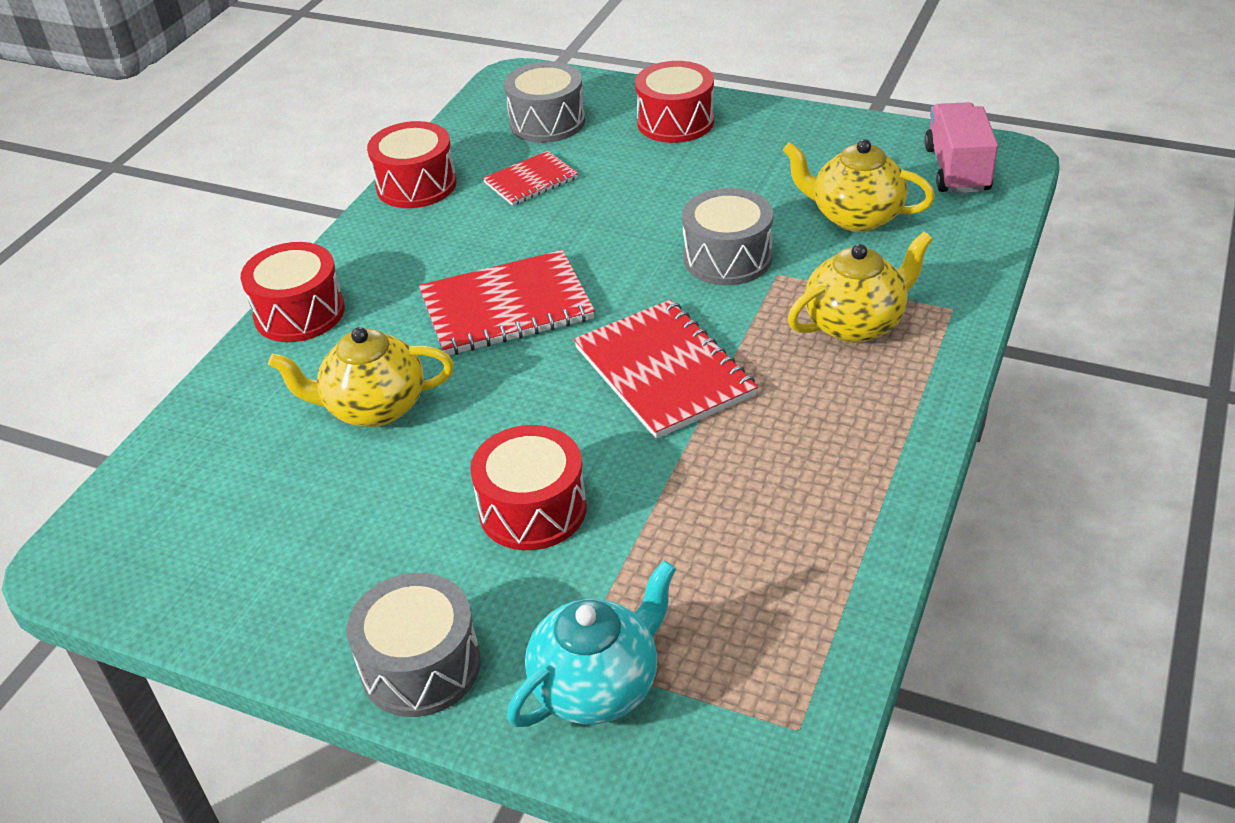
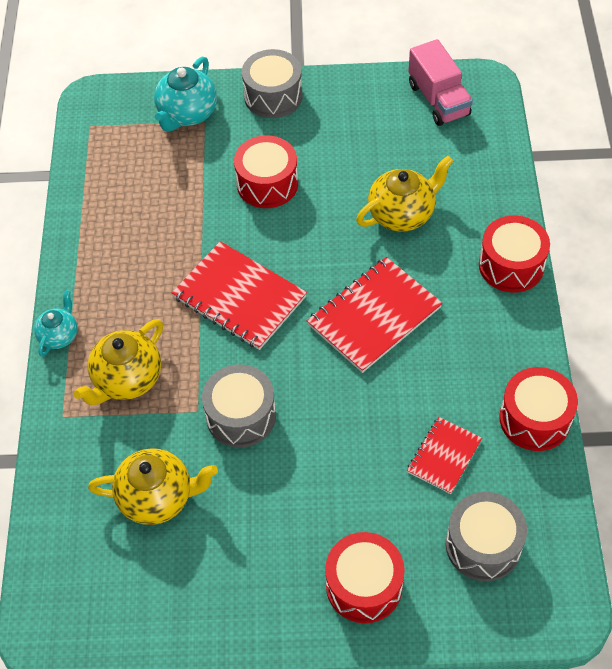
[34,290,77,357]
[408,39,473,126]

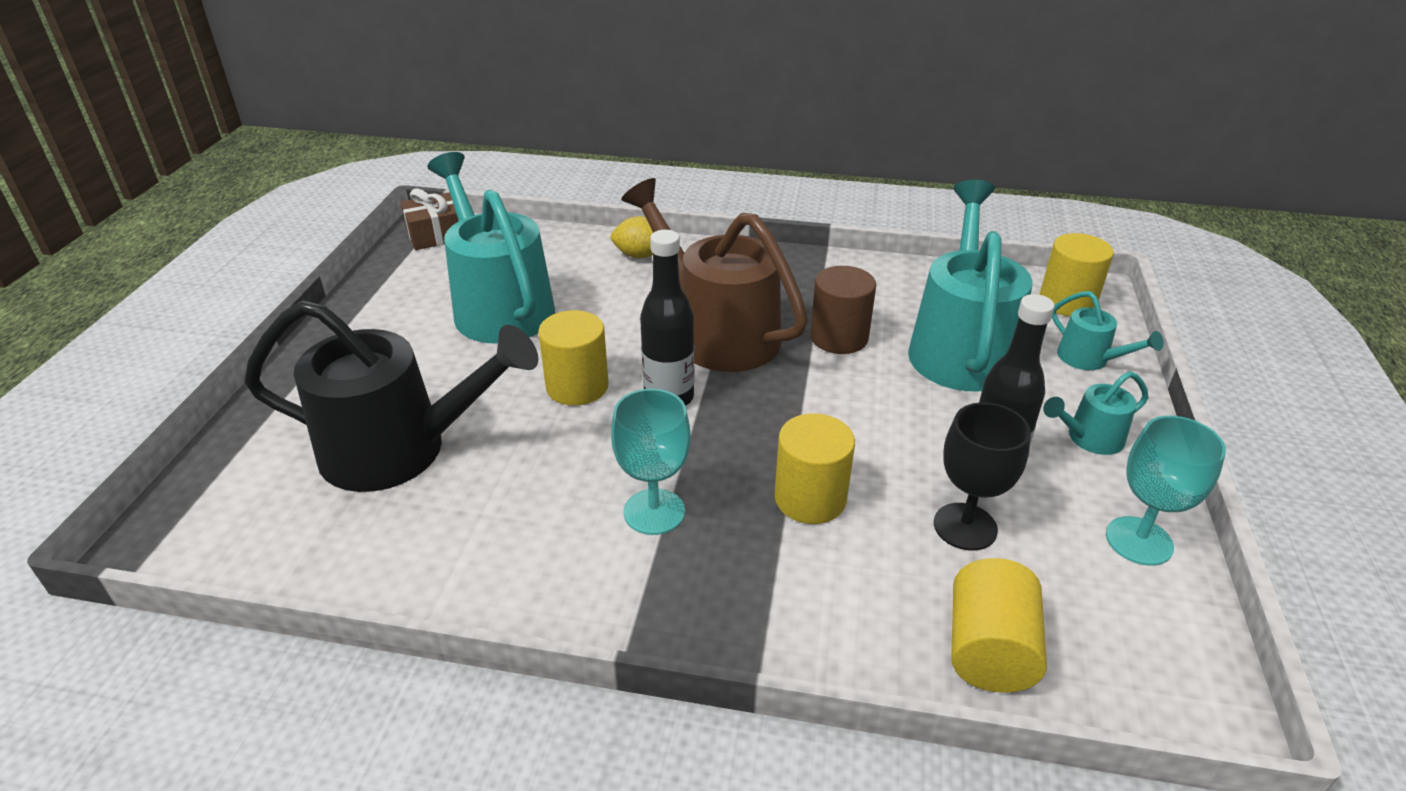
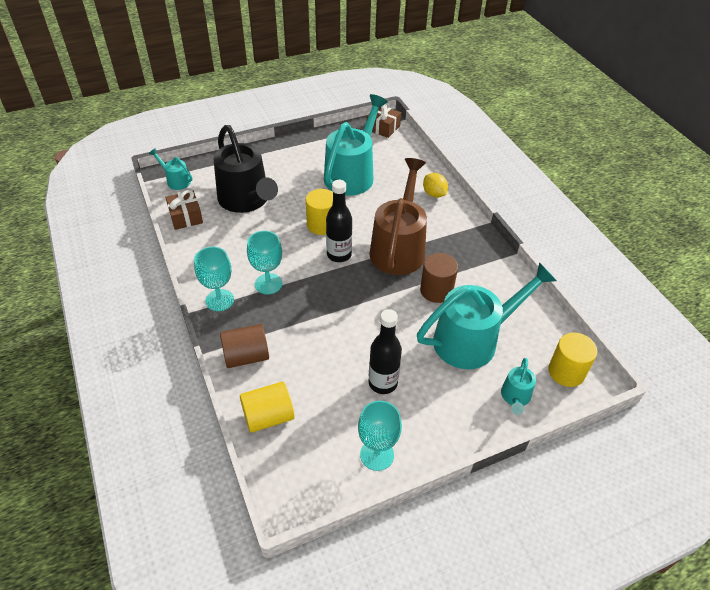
[774,413,855,524] (first image)
[934,402,1031,551] (first image)
[165,190,203,230]
[194,247,234,311]
[220,324,269,368]
[149,148,192,190]

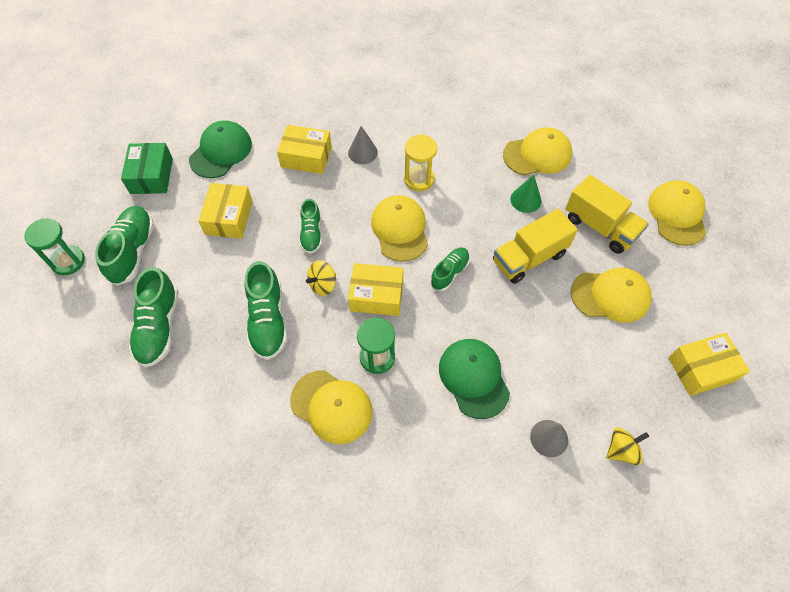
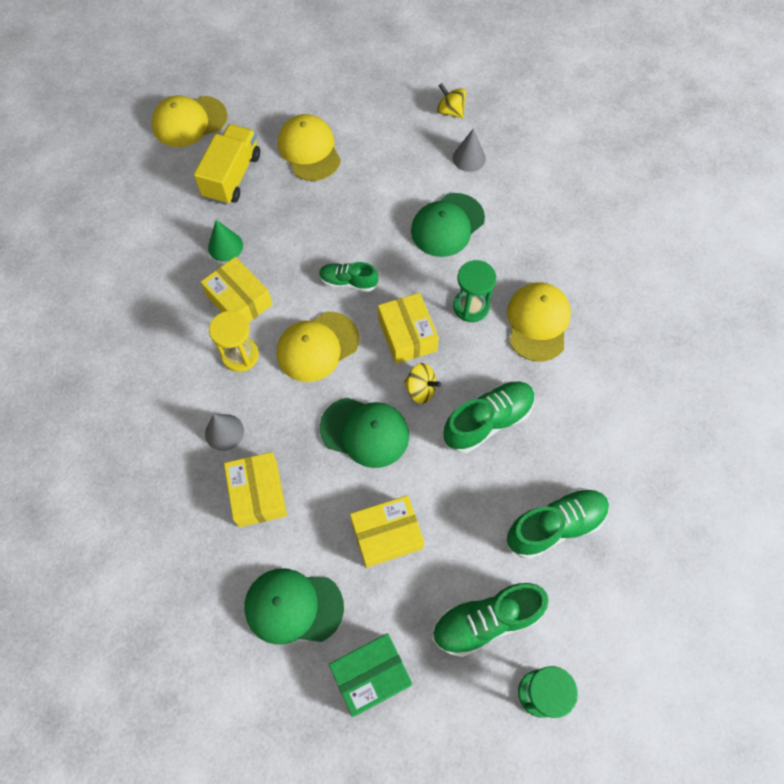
[493,209,578,284] (first image)
[503,127,572,175] (first image)
[201,257,273,323]
[320,398,409,468]

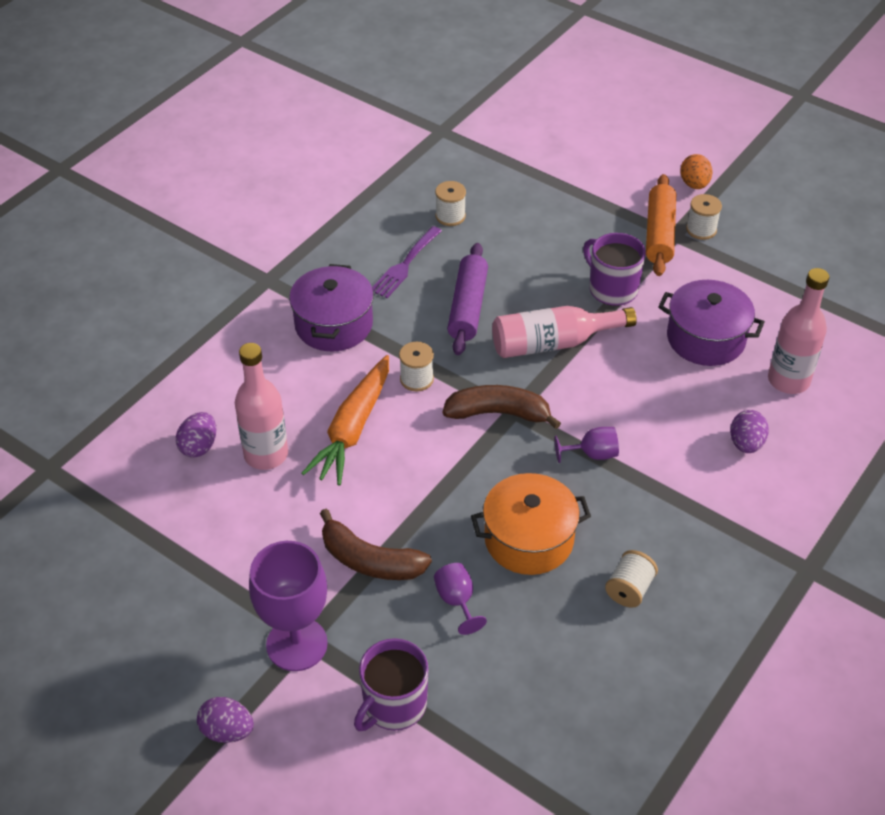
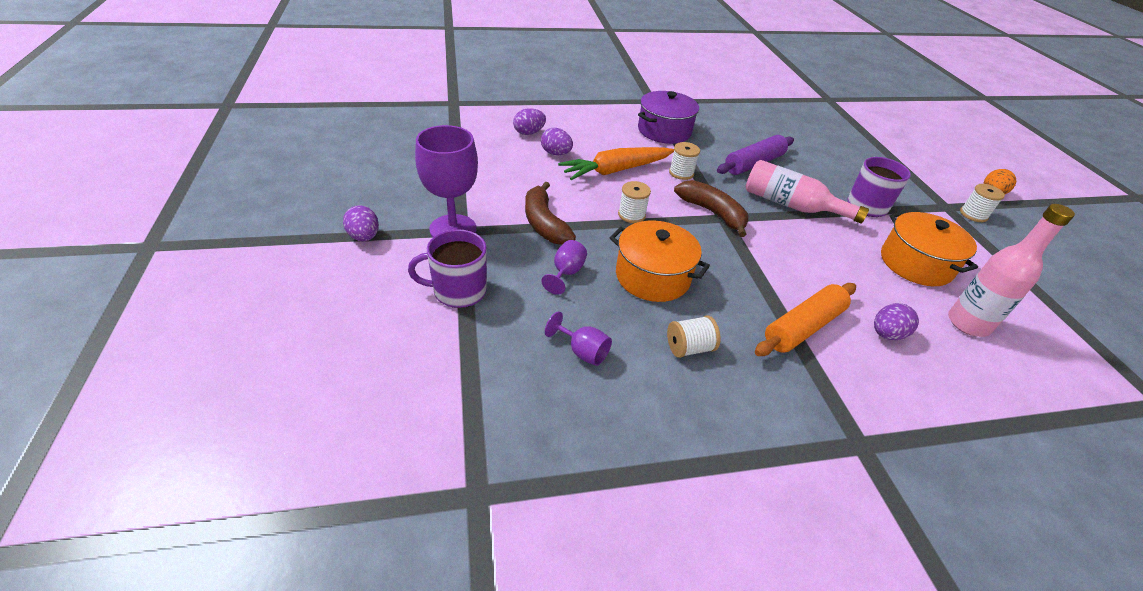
[372,226,442,298] (first image)
[618,181,651,223]
[545,312,612,366]
[755,283,856,356]
[541,128,573,155]
[881,211,978,286]

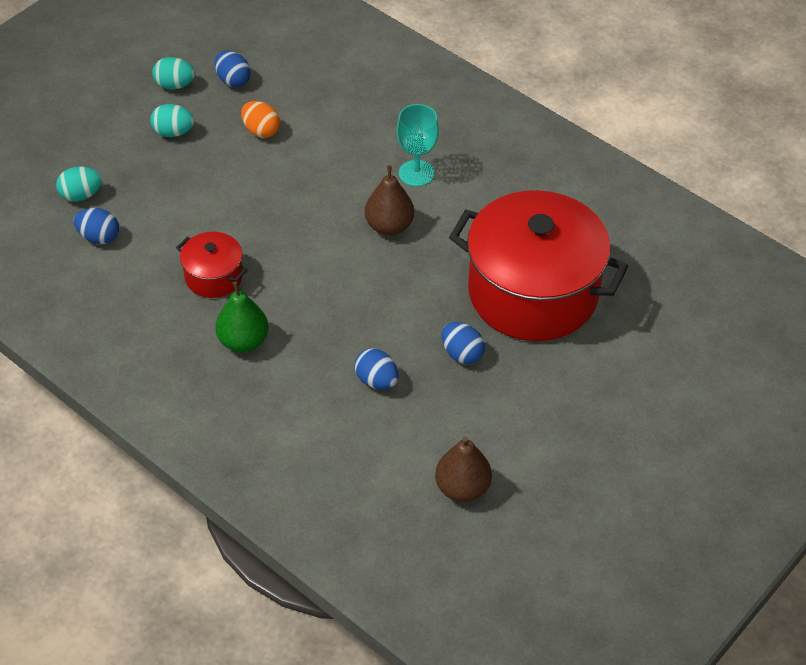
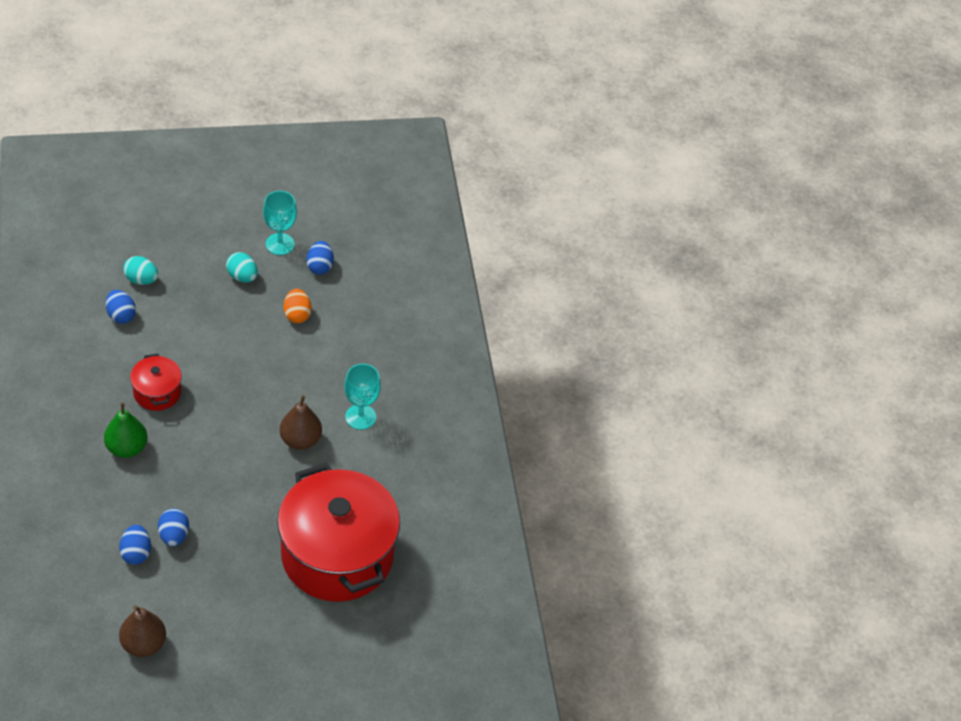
[119,524,151,565]
[263,191,297,255]

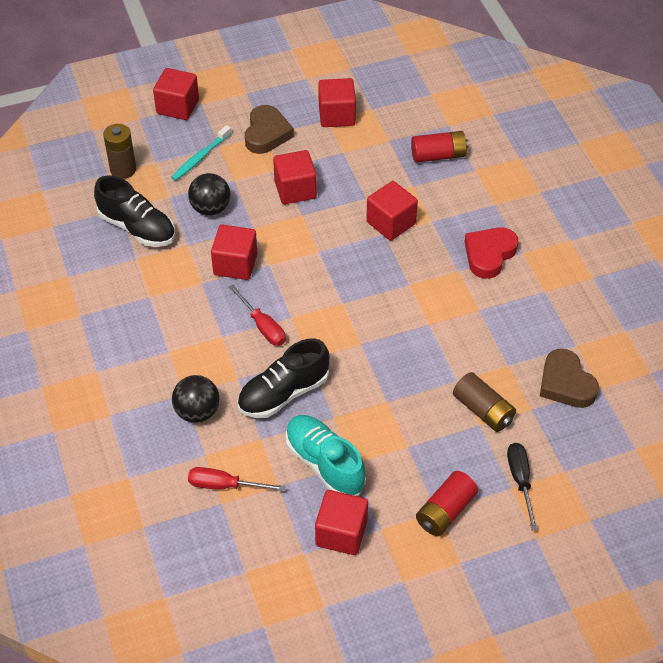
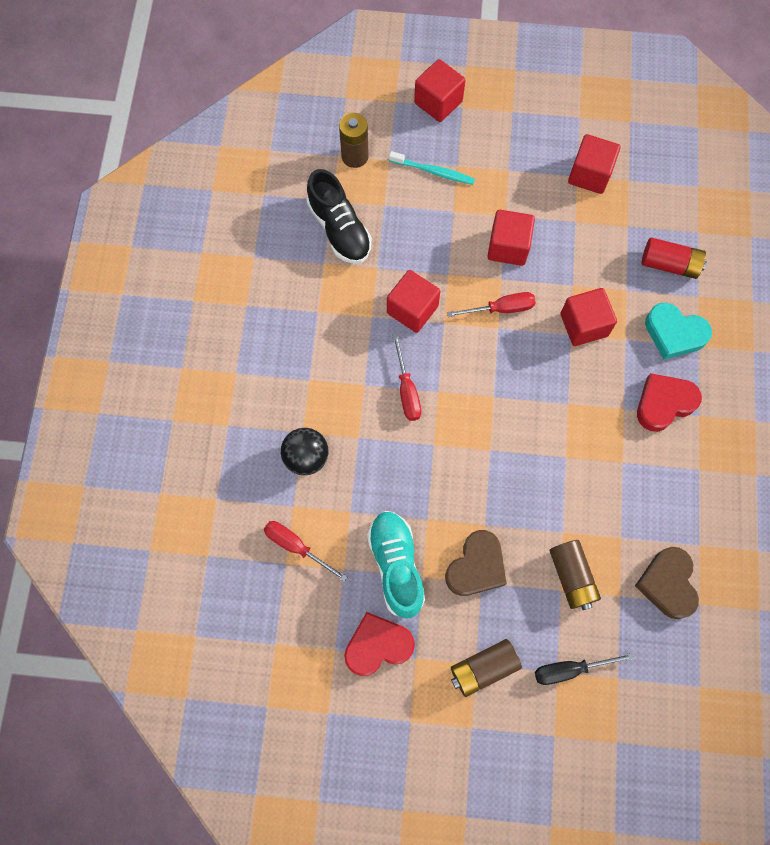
[188,173,230,216] (first image)
[237,338,329,418] (first image)
[447,292,536,317]
[645,303,712,359]
[445,530,507,596]
[344,612,415,676]
[451,639,522,697]
[389,151,475,185]
[535,653,634,685]

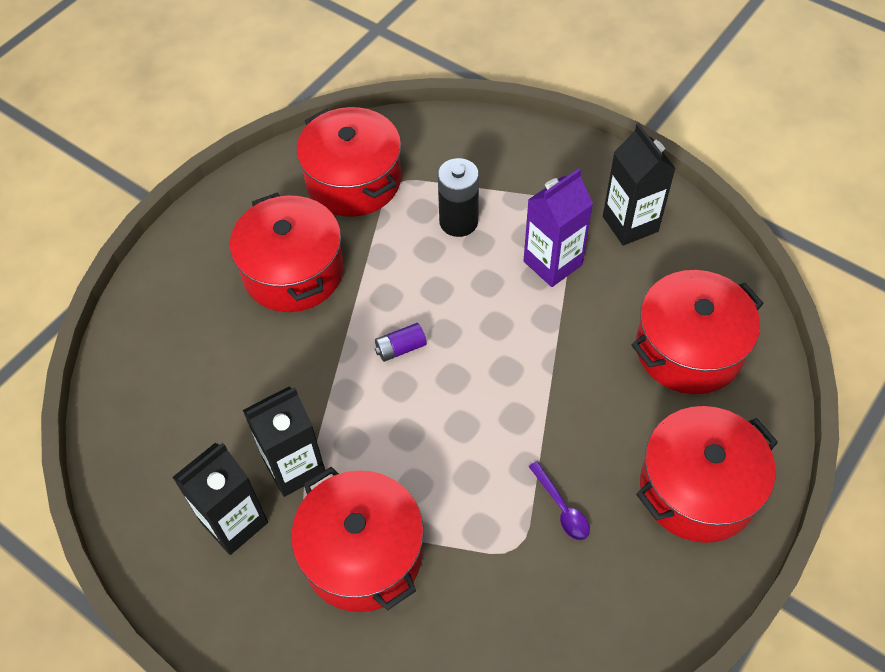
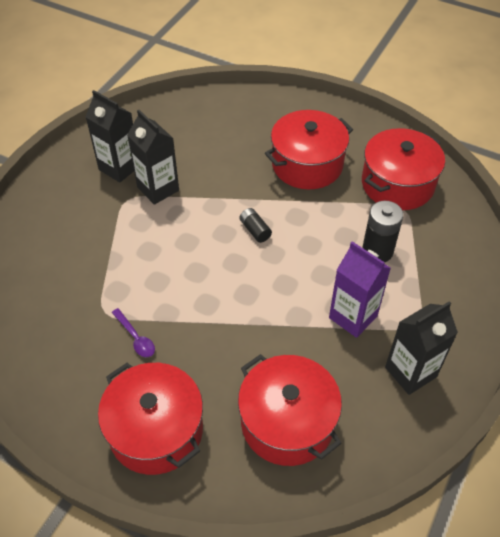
[291,467,424,612] (first image)
[240,208,272,243]
[112,308,155,357]

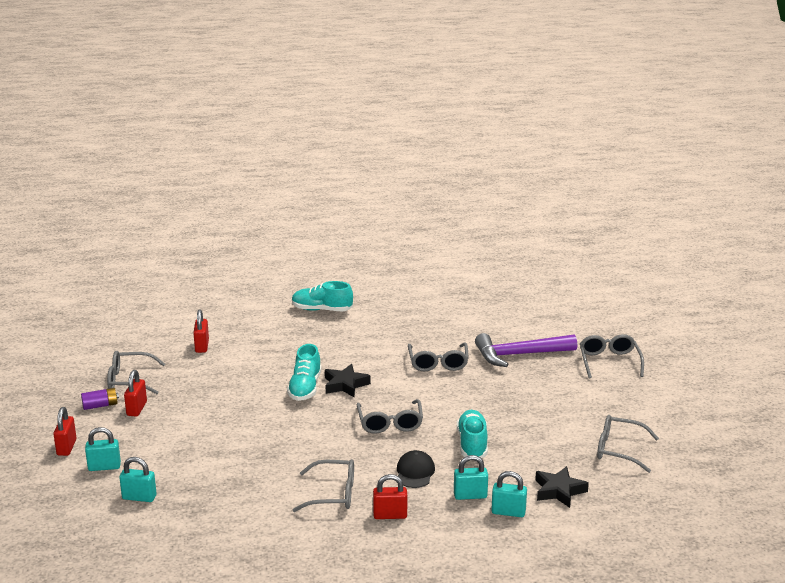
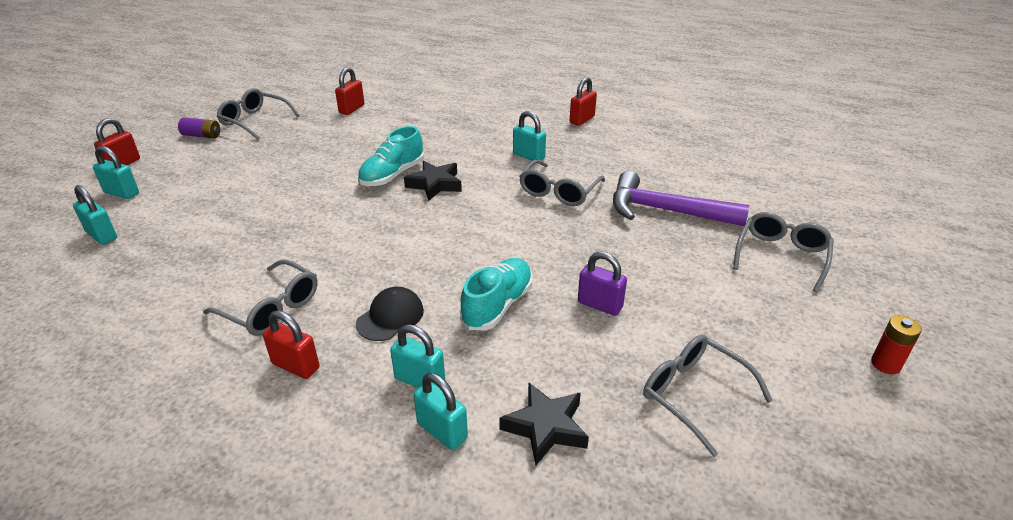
[292,281,353,311] (first image)
[357,399,423,434] (first image)
[513,111,546,161]
[578,251,627,316]
[871,315,922,374]
[570,77,597,126]

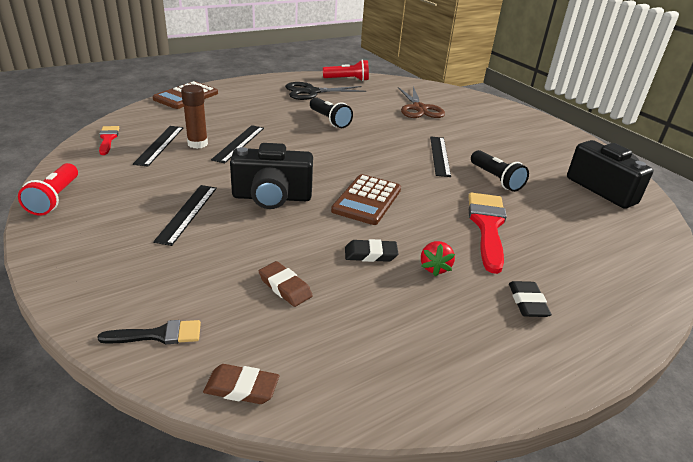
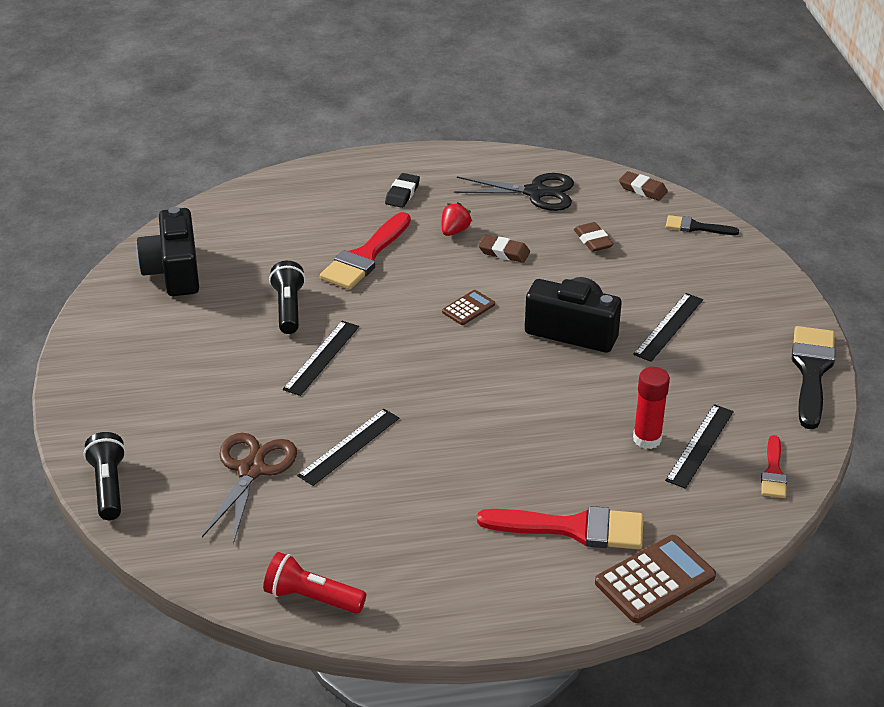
[477,506,643,549]
[297,409,399,486]
[454,173,574,211]
[84,432,126,520]
[792,326,835,429]
[633,367,670,449]
[478,235,530,263]
[442,290,495,325]

